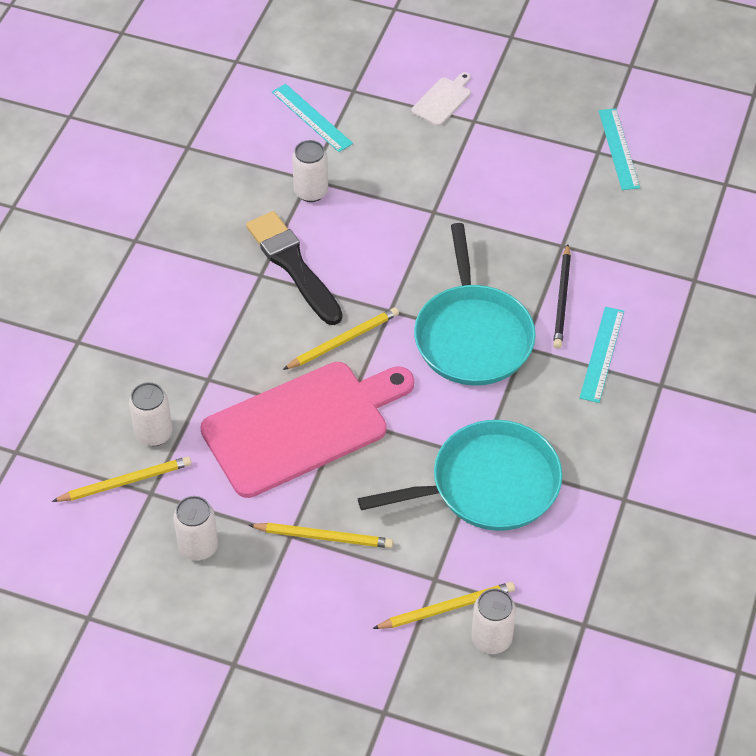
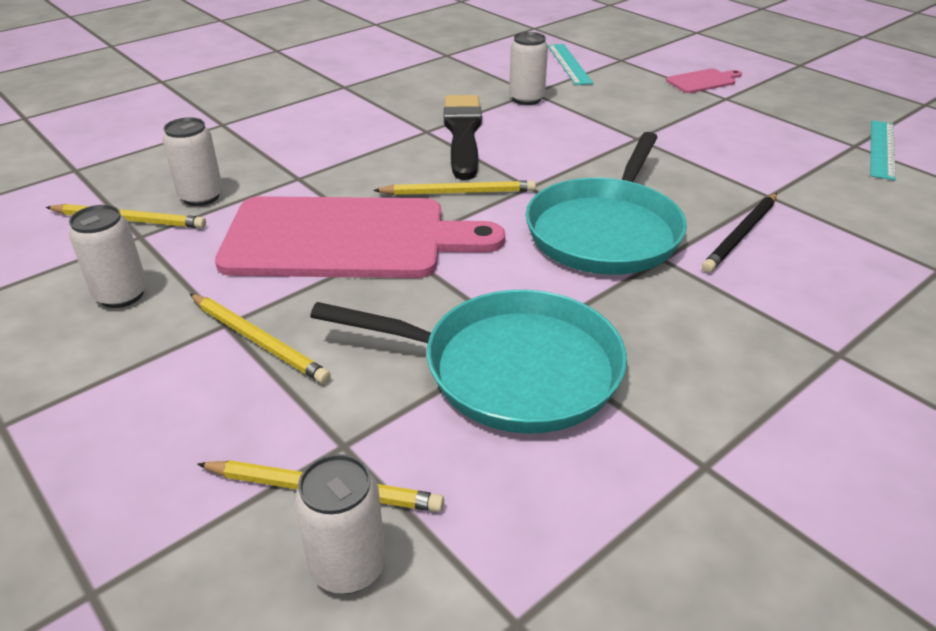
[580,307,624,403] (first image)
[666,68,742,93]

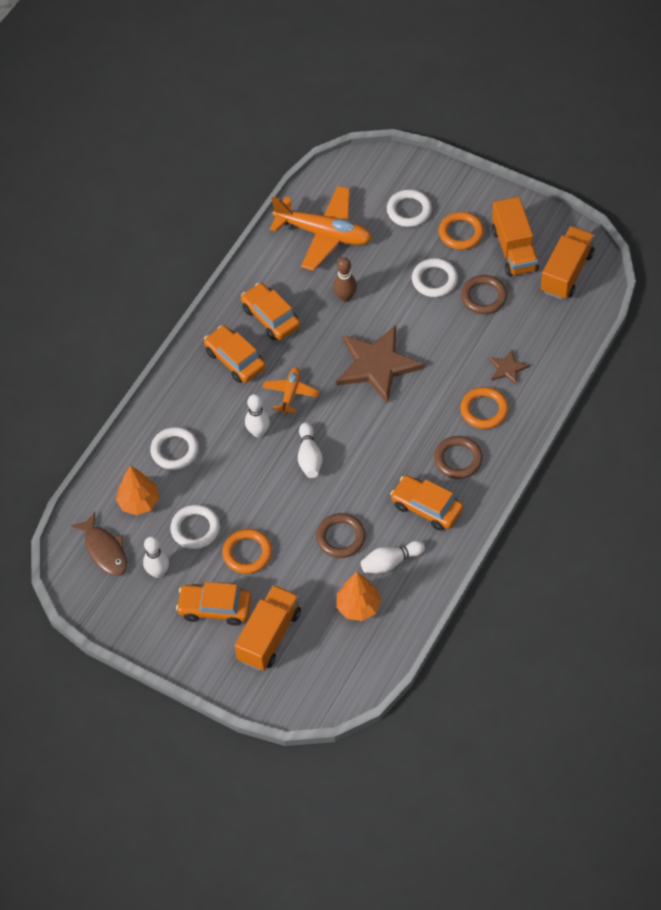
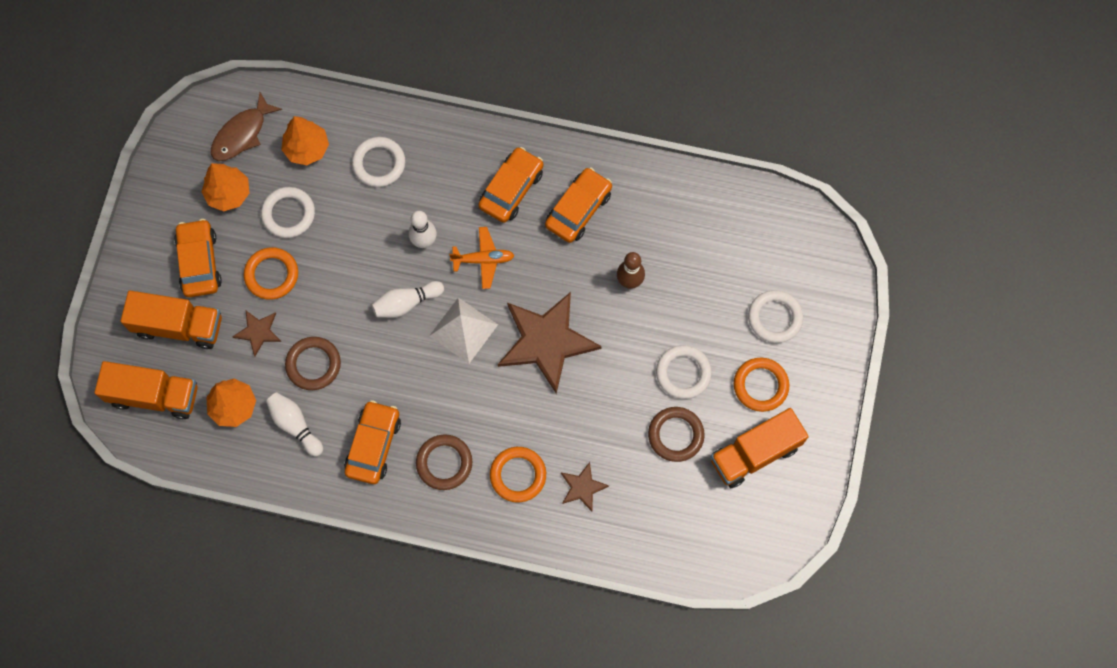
[270,186,372,271] (first image)
[232,311,281,356]
[429,298,498,363]
[95,361,198,419]
[202,163,249,212]

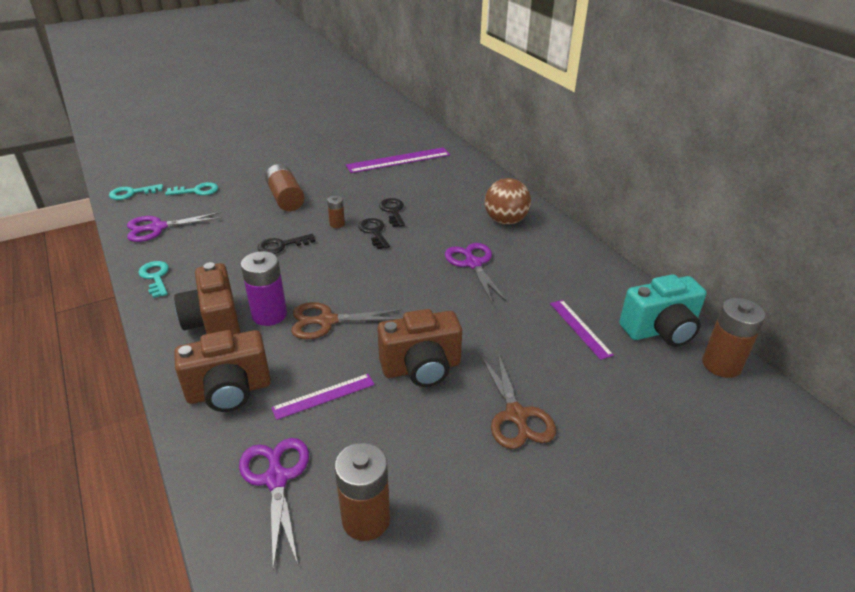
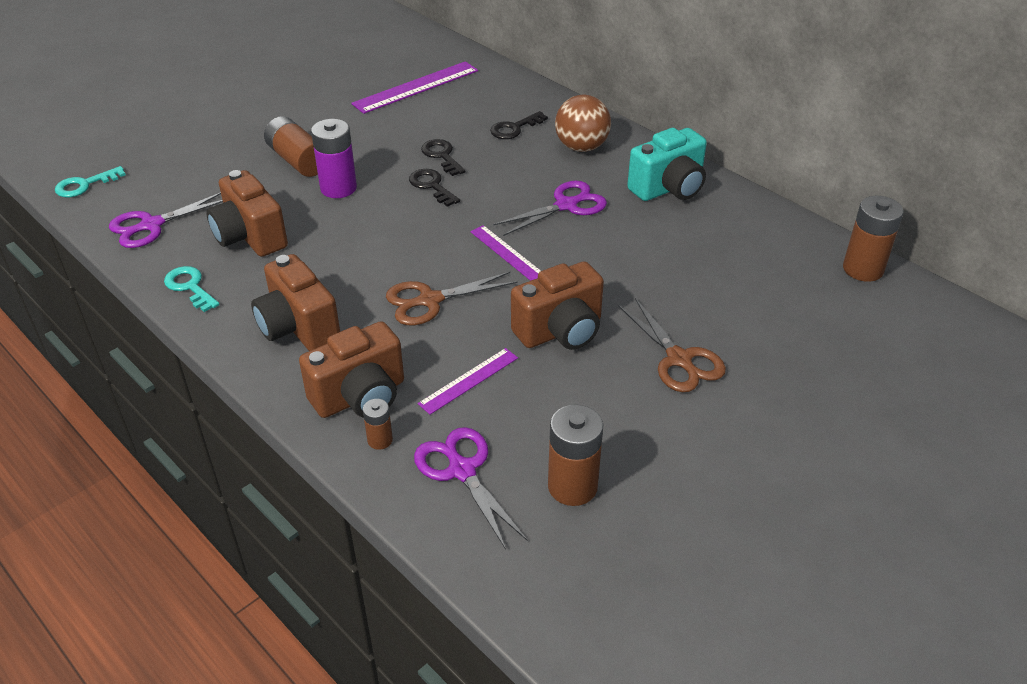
[165,182,218,195] (first image)
[206,170,288,257]
[311,119,357,198]
[490,111,548,139]
[363,399,393,450]
[470,225,541,281]
[627,128,707,201]
[494,181,607,236]

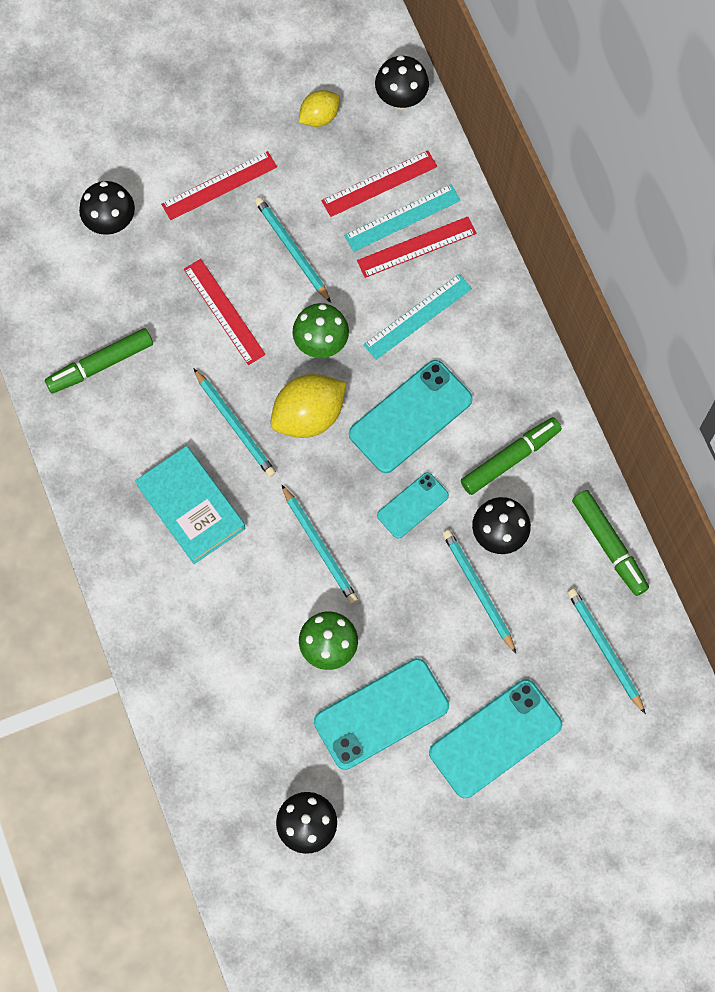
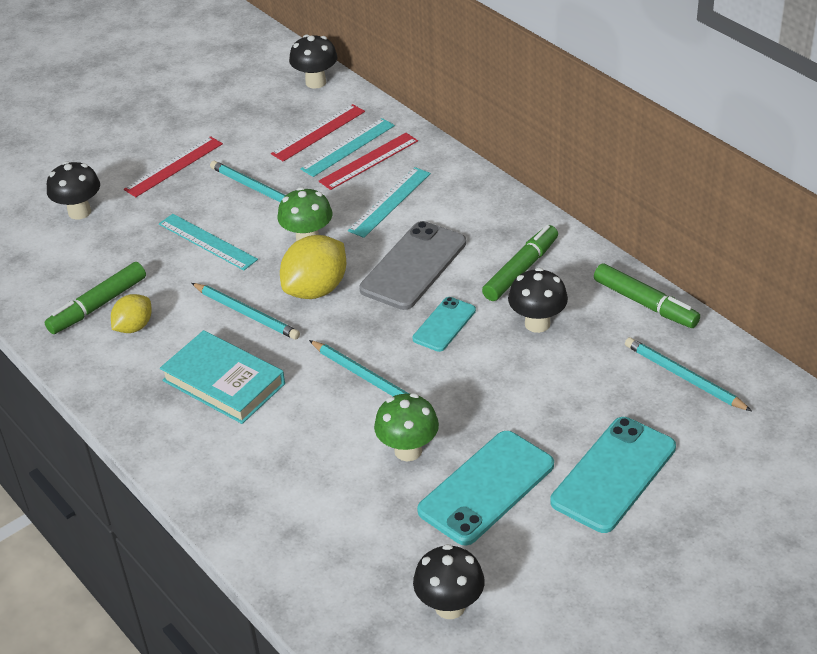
[442,530,516,653] (first image)
[111,294,152,333]
[159,214,258,270]
[359,221,466,310]

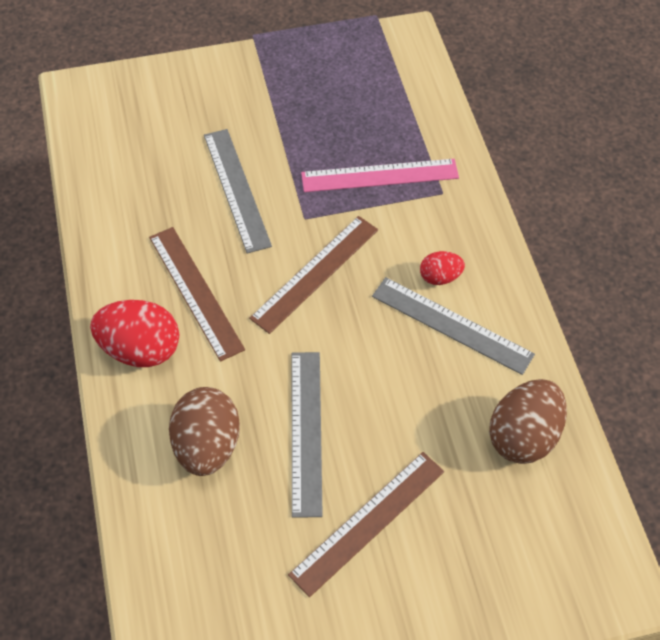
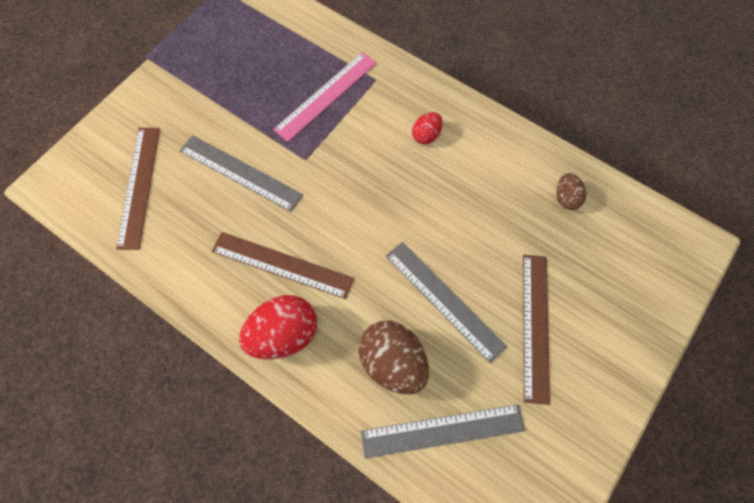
[116,128,160,250]
[361,404,525,458]
[556,173,586,210]

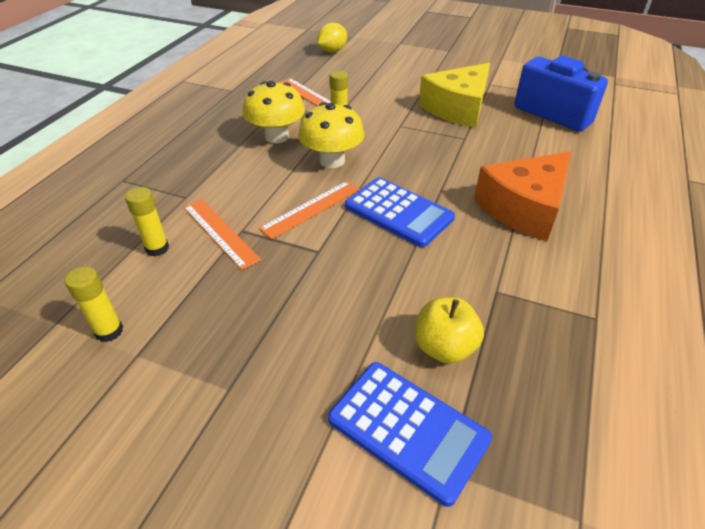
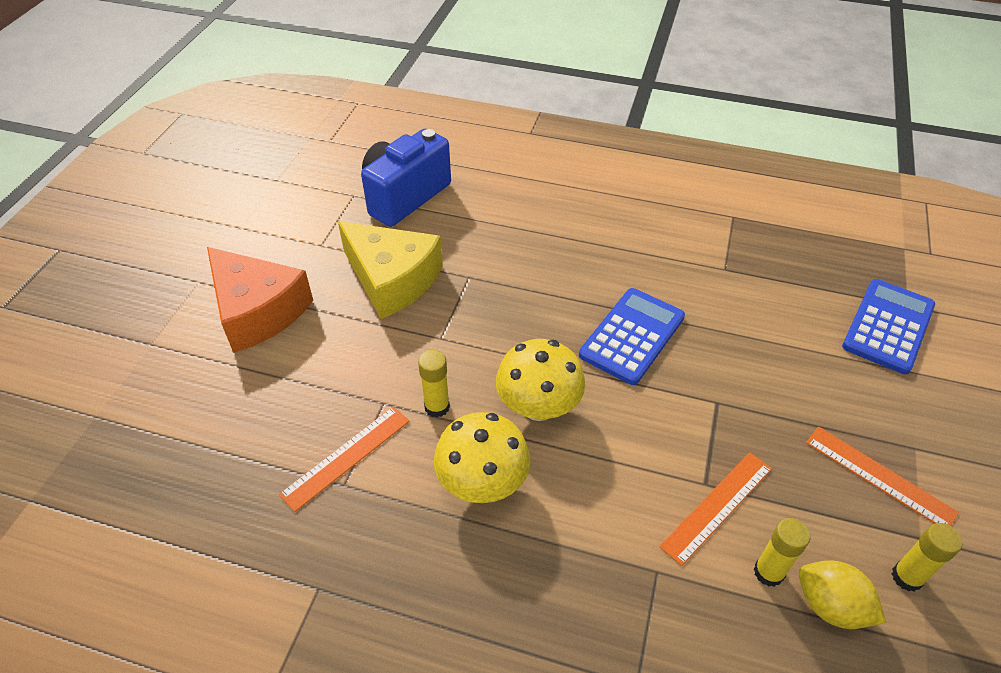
[415,297,484,364] (first image)
[806,427,959,526]
[799,560,886,629]
[207,247,313,353]

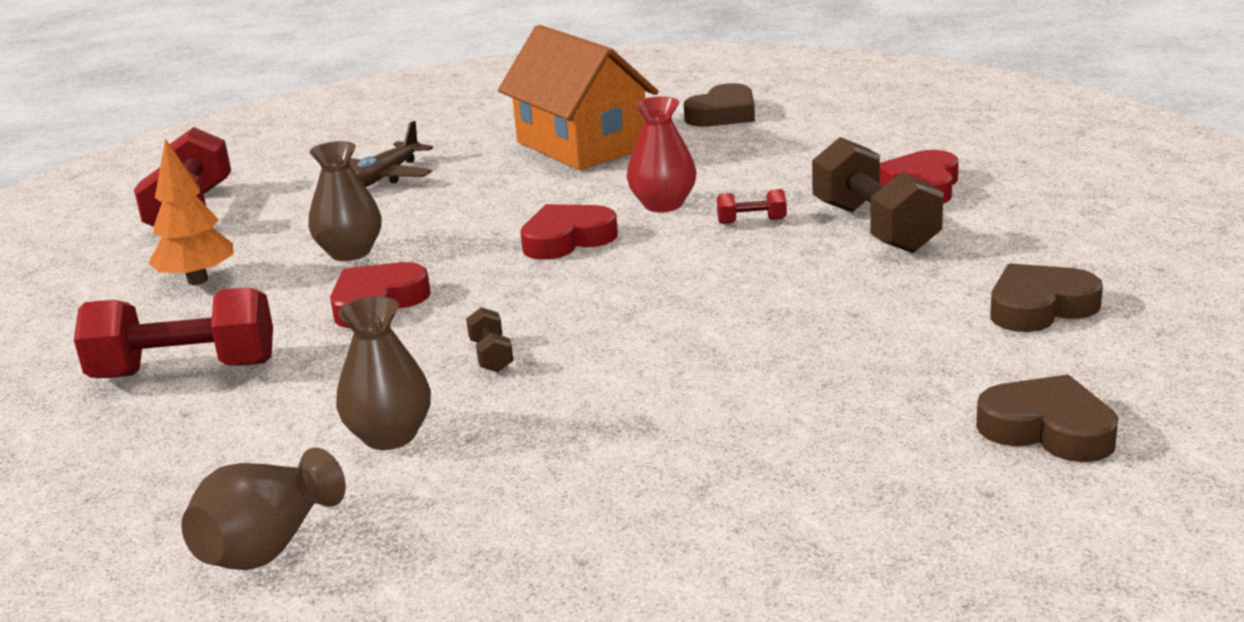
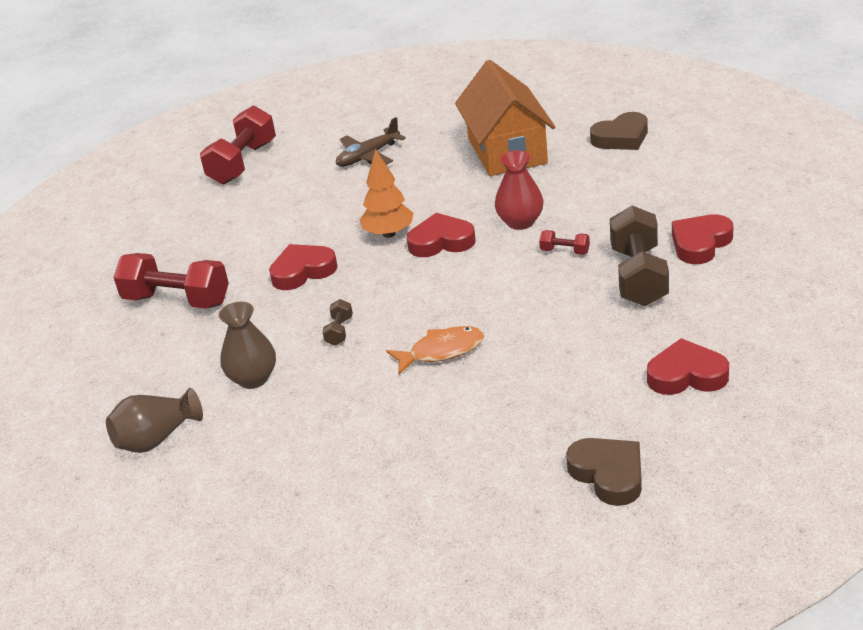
[308,141,382,261] (first image)
[386,326,484,374]
[360,149,414,238]
[647,338,729,395]

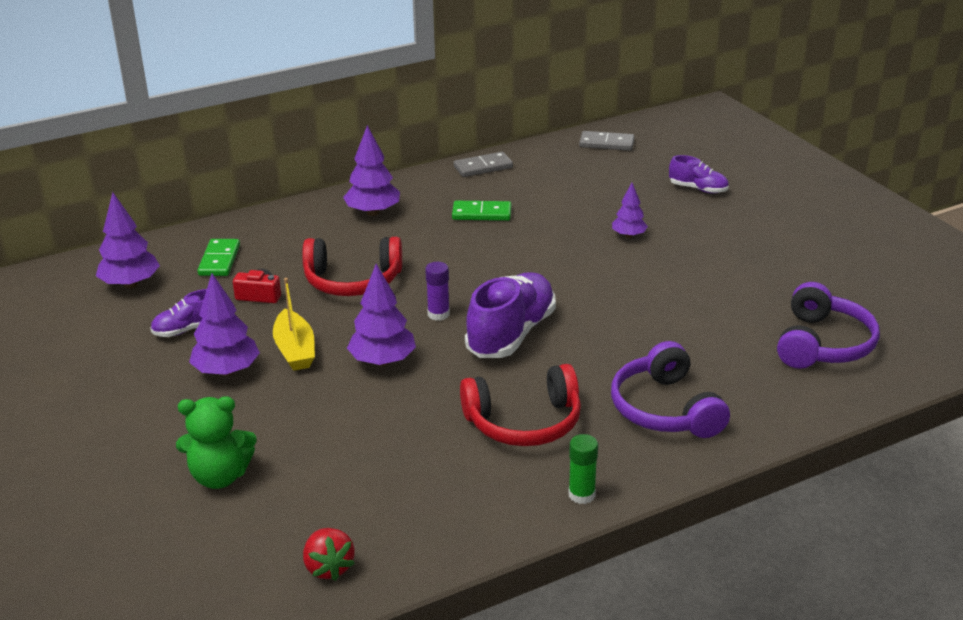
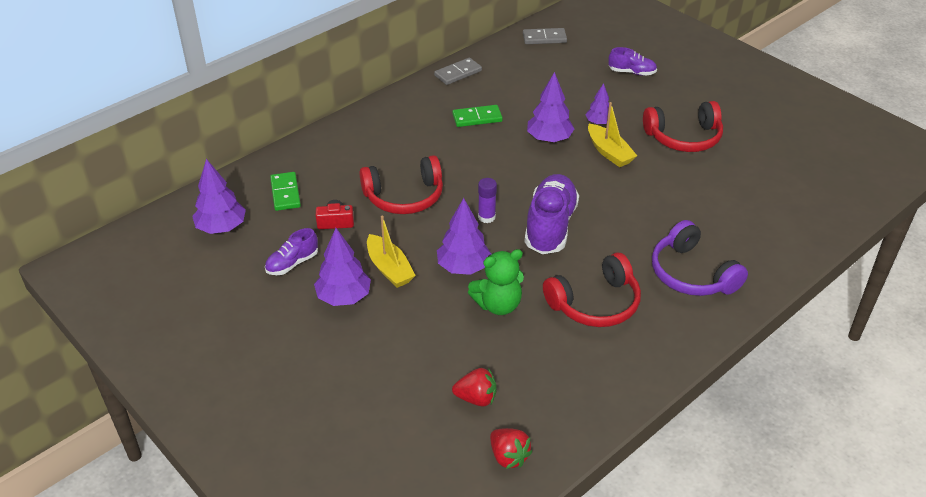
[568,434,598,504] (first image)
[777,282,880,369] (first image)
[452,368,497,407]
[588,102,637,167]
[643,101,723,152]
[468,249,524,315]
[527,72,574,143]

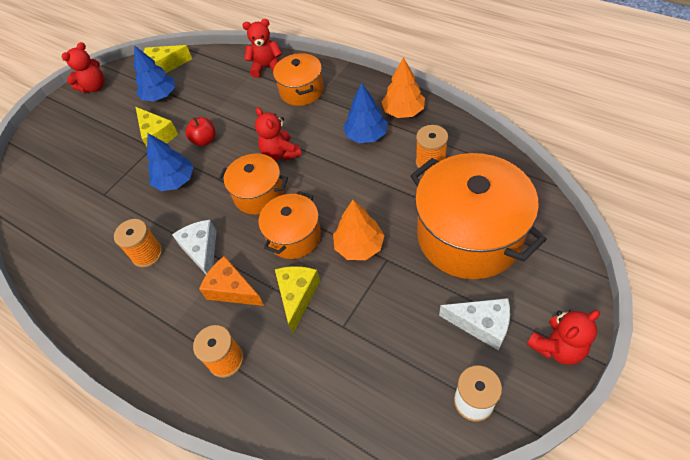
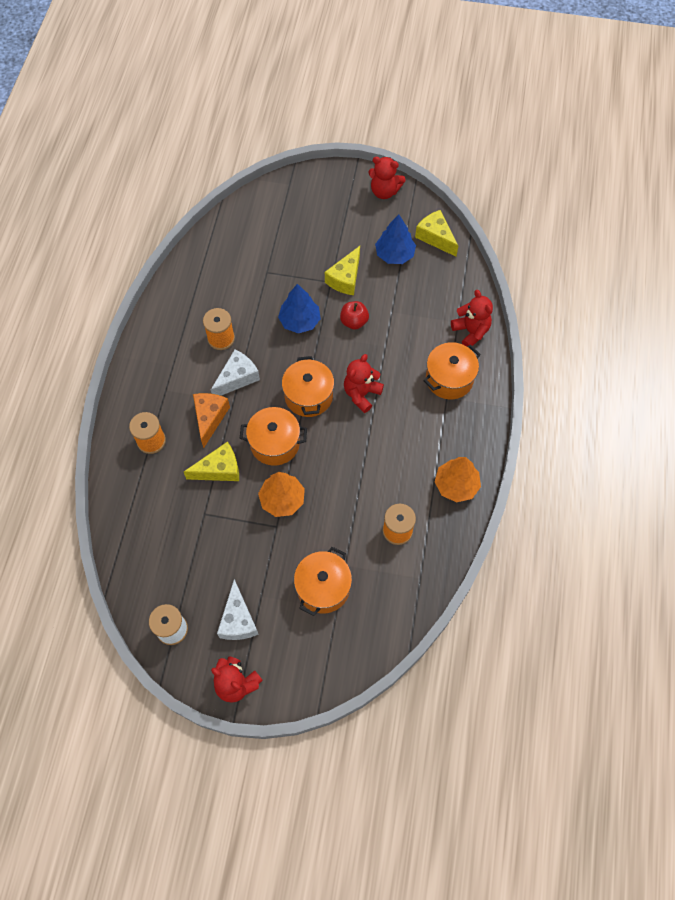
[343,83,388,143] (first image)
[294,547,352,616]

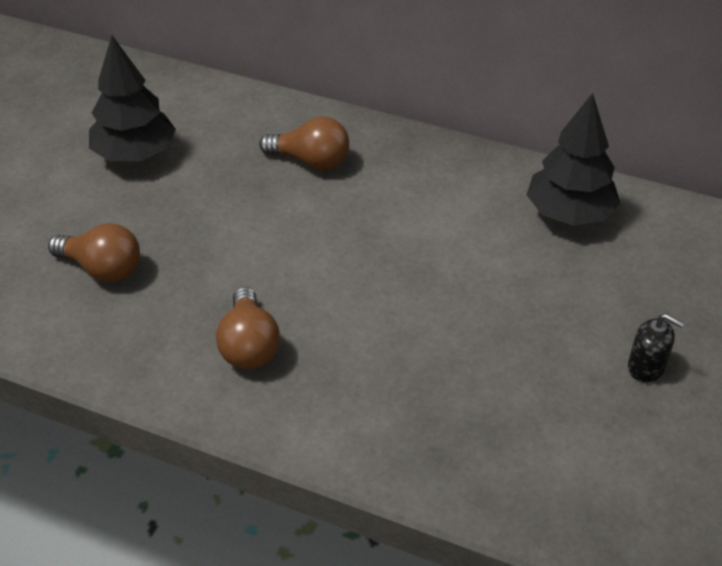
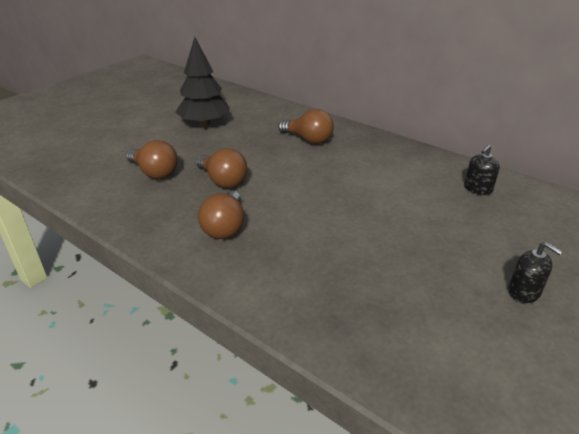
[196,148,248,188]
[464,145,500,195]

